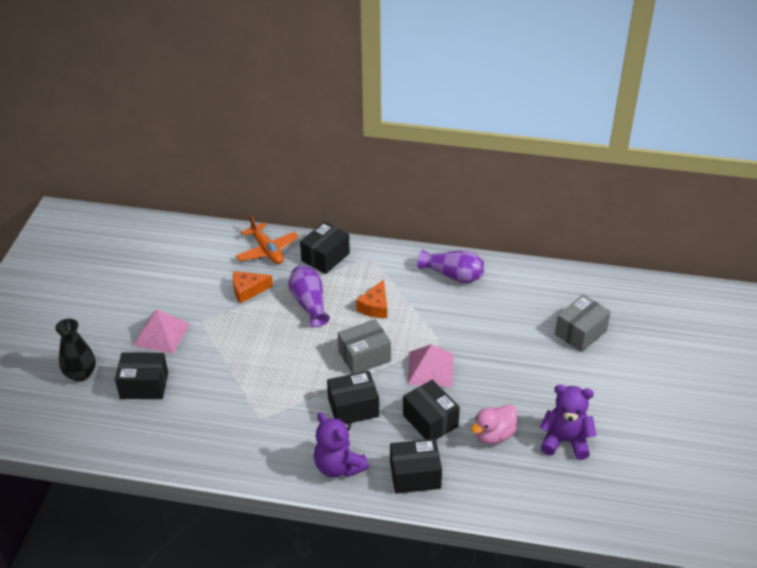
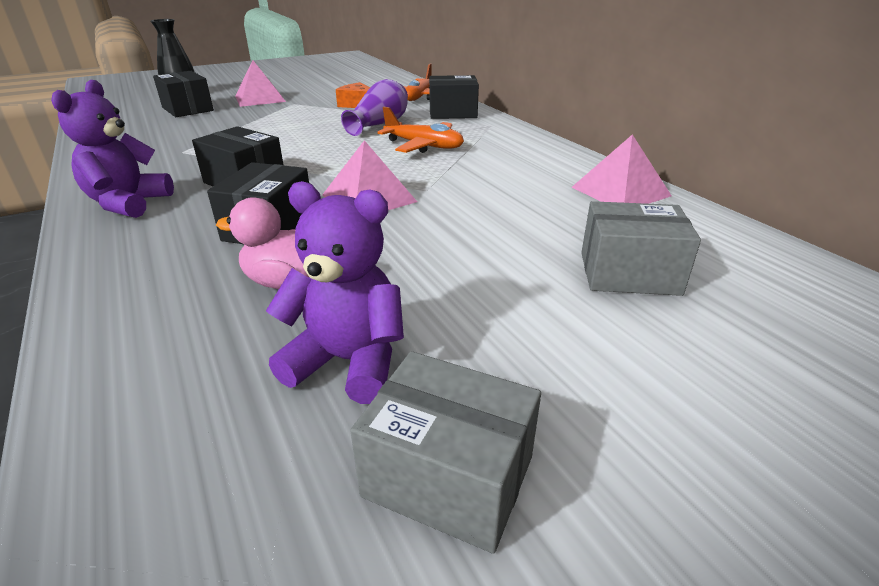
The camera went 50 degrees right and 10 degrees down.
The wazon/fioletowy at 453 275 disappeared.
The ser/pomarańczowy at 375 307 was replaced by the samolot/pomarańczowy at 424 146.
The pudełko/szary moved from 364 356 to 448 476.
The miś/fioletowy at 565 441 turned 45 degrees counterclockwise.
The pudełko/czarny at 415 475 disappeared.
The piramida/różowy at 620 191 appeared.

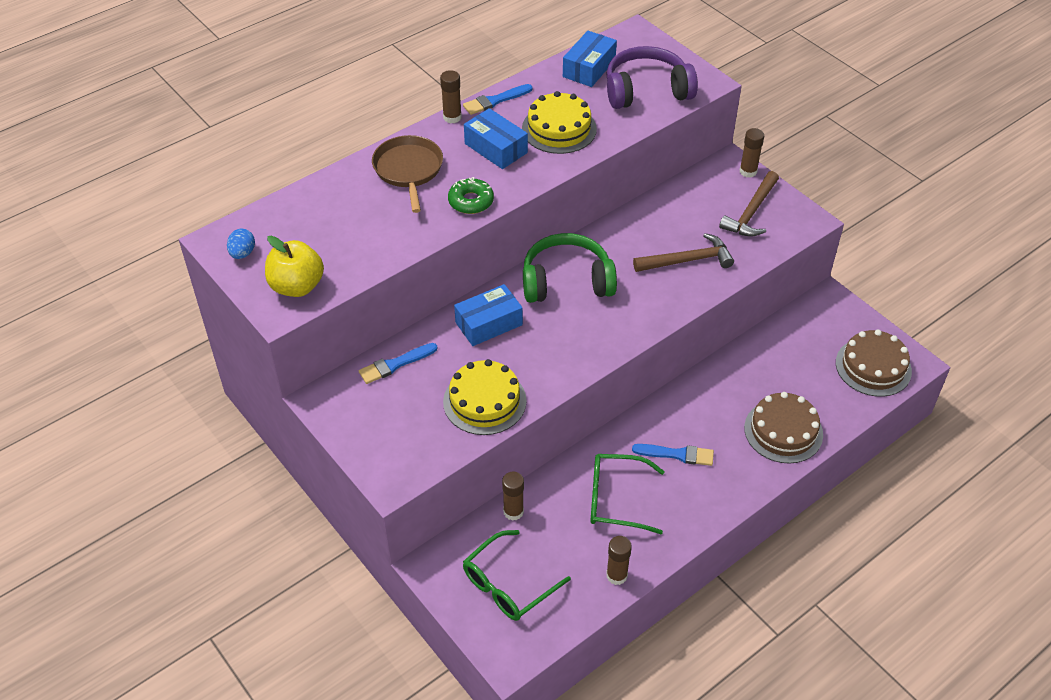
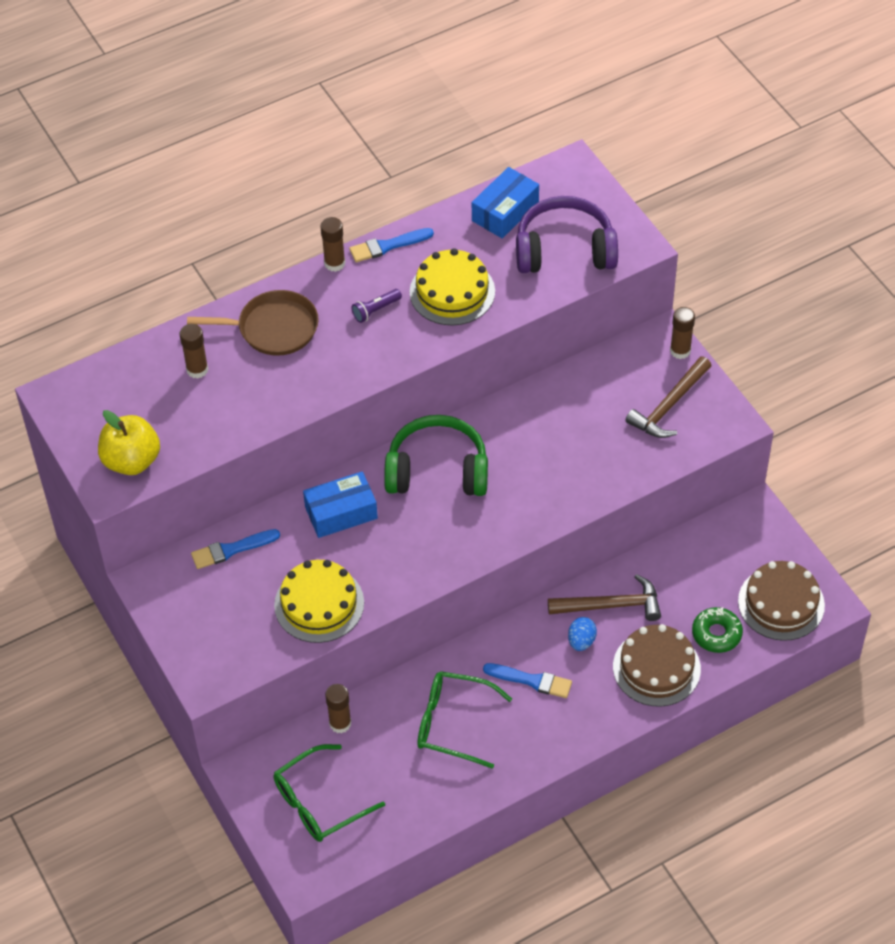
The camera went 10 degrees right and 5 degrees up.
The pudełko/niebieski at 496 148 was replaced by the latarka/fioletowy at 375 310.
The patelnia/brązowy at 408 170 turned 90 degrees clockwise.
The donut/zielony moved from 471 201 to 716 634.
The jajko/niebieski moved from 242 253 to 581 641.
The młotek/brązowy moved from 688 260 to 611 605.
The klej w sztyfcie/brązowy moved from 616 575 to 197 369.

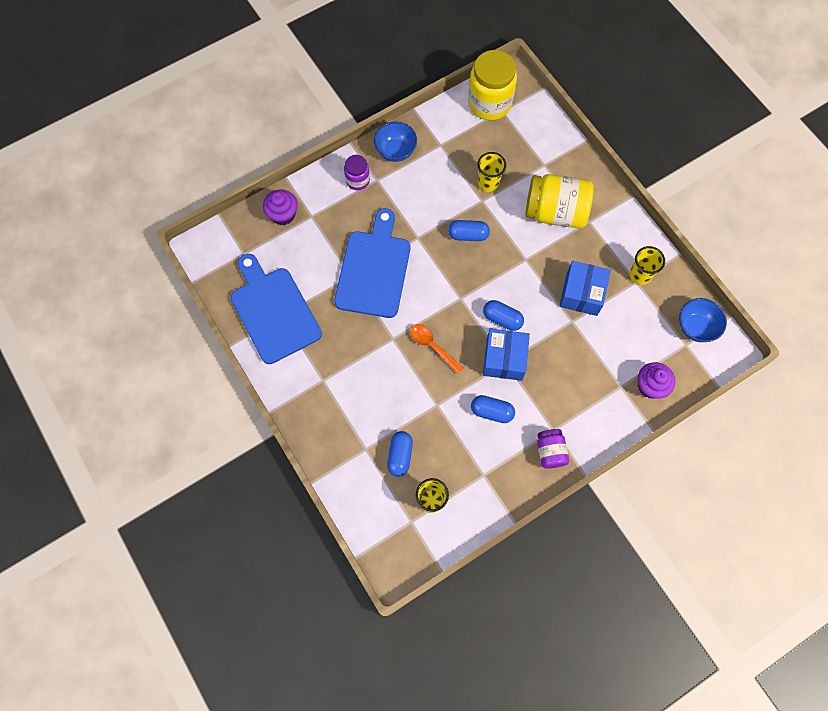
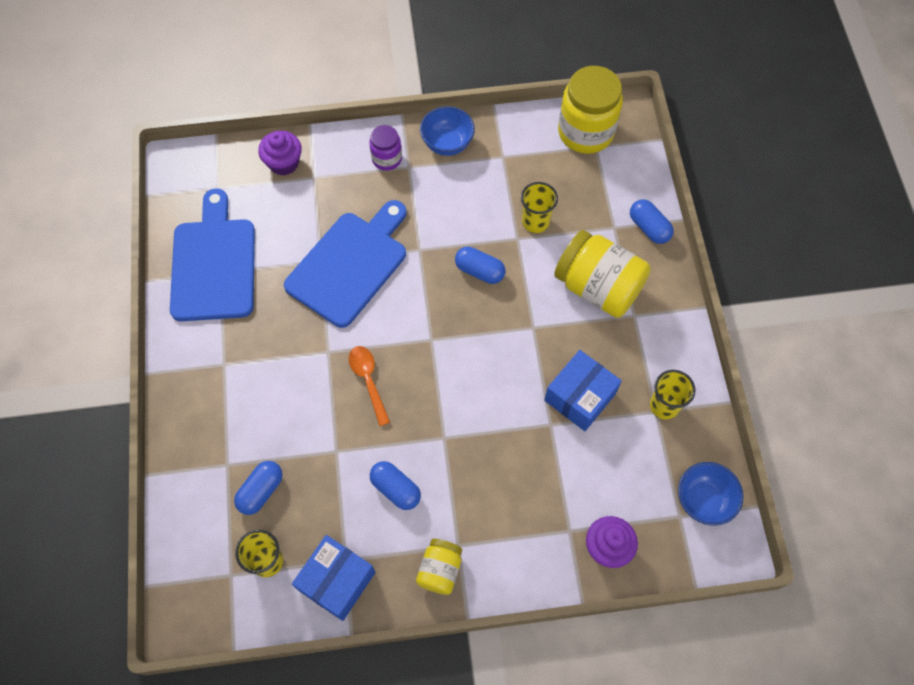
The camera went 25 degrees right and 5 degrees down.
The kapsułka/niebieski moved from 502 319 to 649 228.
The pudełko/niebieski moved from 504 359 to 337 581.
The słoik/fioletowy at 550 451 became the słoik/żółty at 440 570.

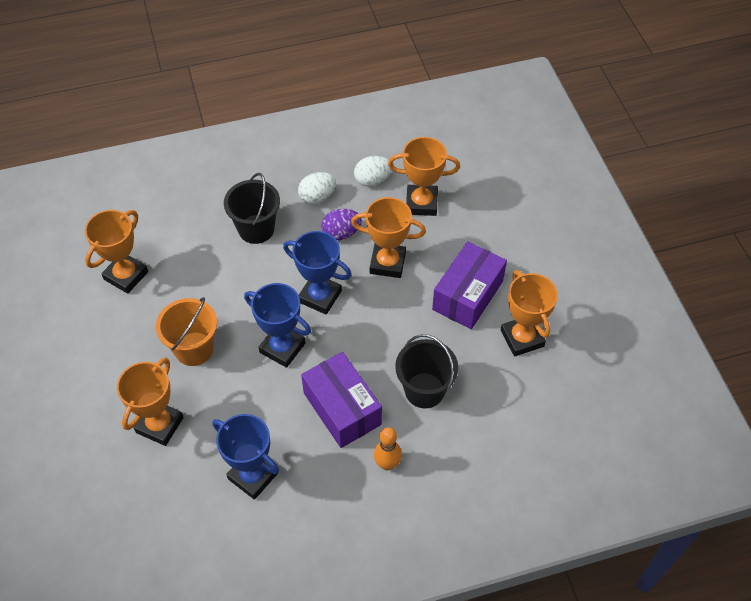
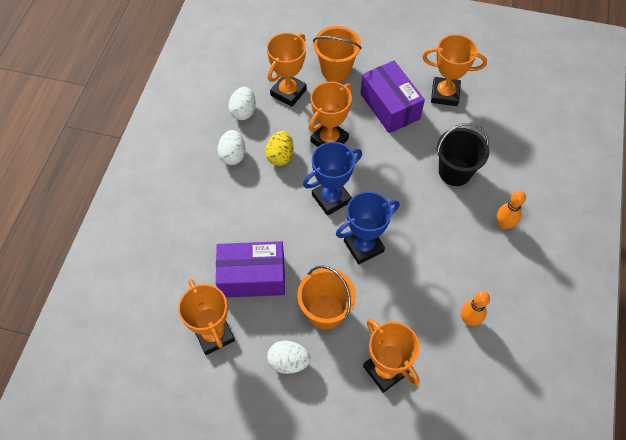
The camera went 60 degrees left and 5 degrees up.
The wiadro/czarny at 256 229 disappeared.
The jajko/fioletowy at 341 233 became the jajko/żółty at 280 156.
The pudełko/fioletowy moved from 342 409 to 252 277.
The puchar/niebieski at 253 476 was replaced by the kręgiel/pomarańczowy at 469 319.
The wiadro/pomarańczowy at 336 69 appeared.
The jajko/biały at 288 361 appeared.

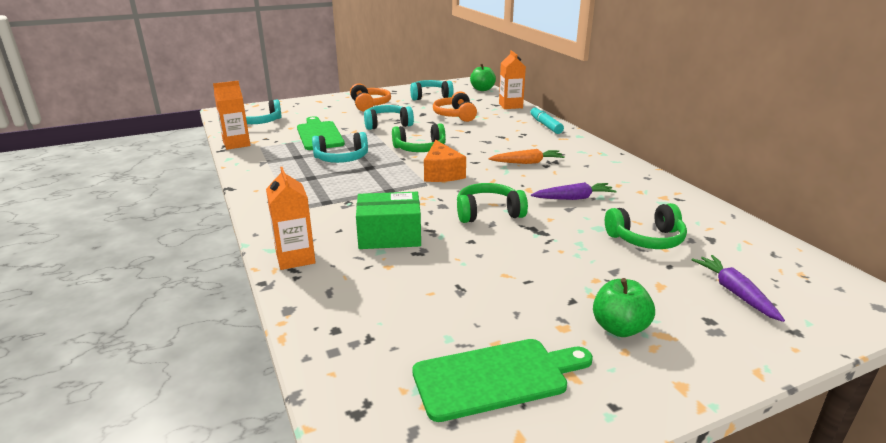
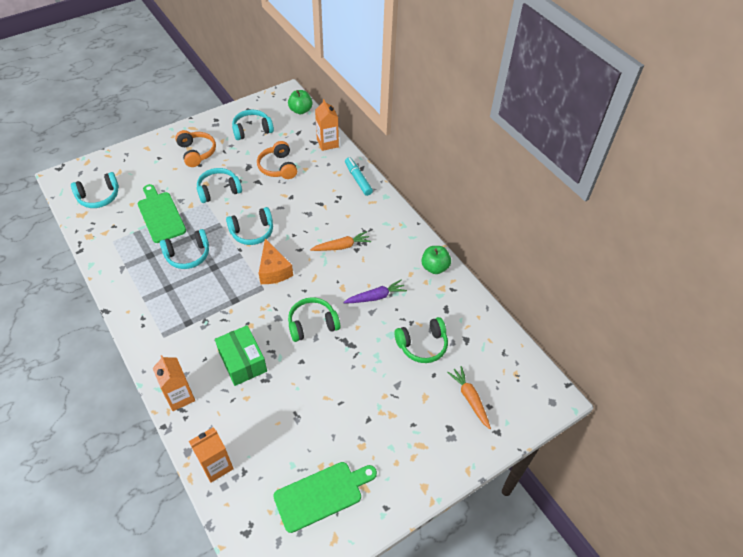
The camera went 10 degrees left and 25 degrees up.
The karton mleka/pomarańczowy moved from 236 144 to 216 465.
The słuchawki/zielony at 420 149 became the słuchawki/turkusowy at 252 232.
The pudełko/zielony at 389 235 turned 75 degrees clockwise.
The marchewka/fioletowy at 735 293 became the marchewka/pomarańczowy at 470 399.
The jabłko/zielony moved from 619 328 to 434 267.

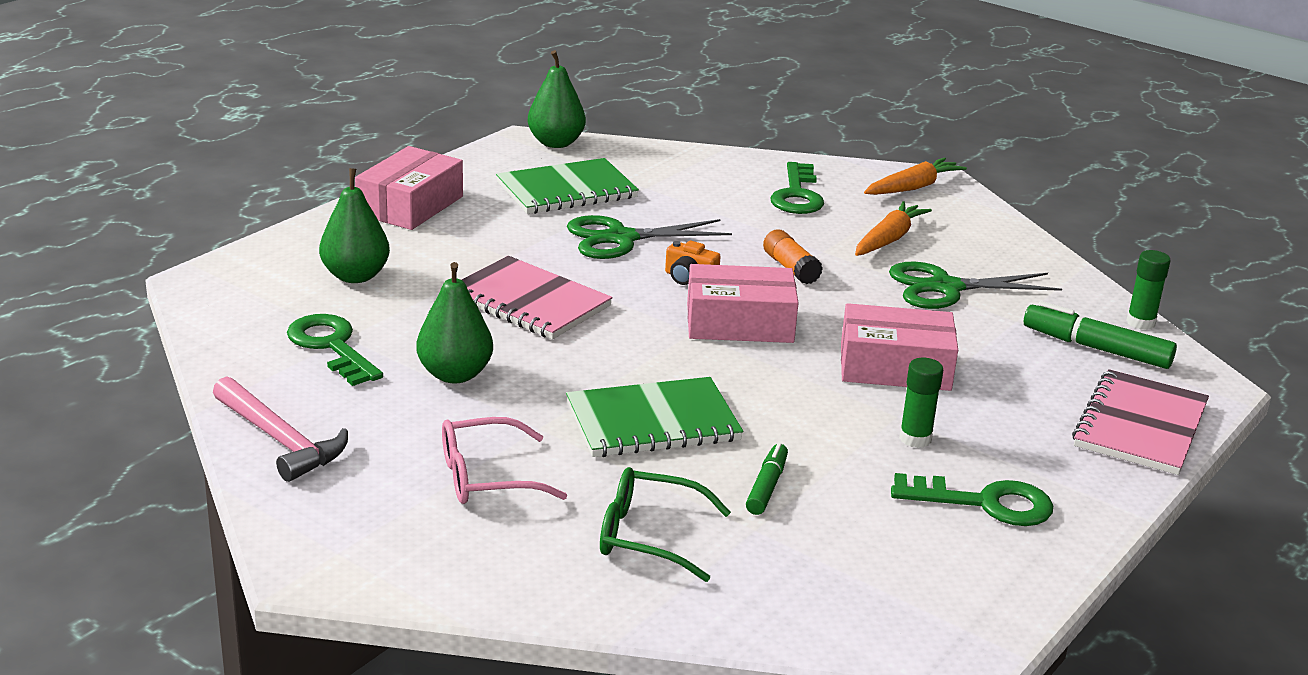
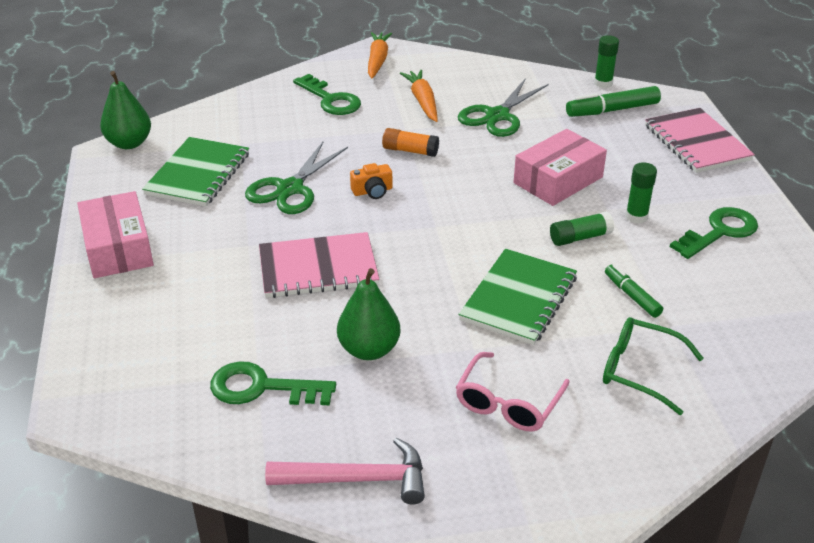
The camera went 45 degrees left and 10 degrees up.
The gruszka/zielony at 355 276 disappeared.
The pudełko/różowy at 739 323 disappeared.
The okulary/zielony at 649 536 turned 60 degrees clockwise.
The klej w sztyfcie/zielony at 580 238 appeared.

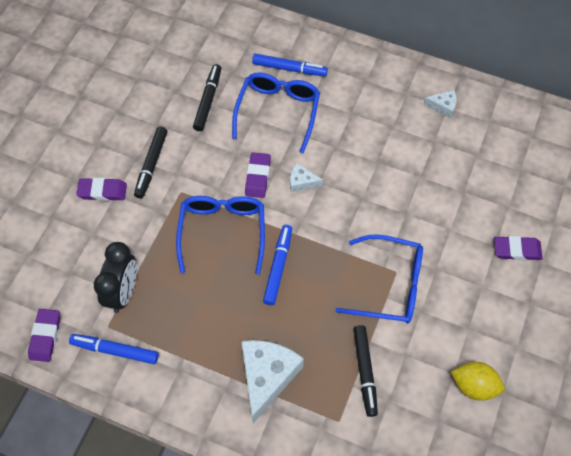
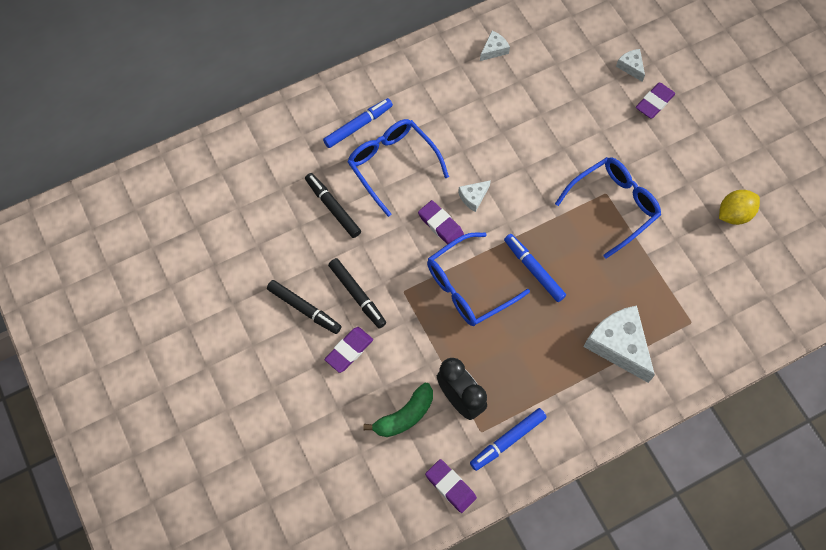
The camera went 50 degrees left and 5 degrees up.
The okulary/niebieski at 222 232 turned 75 degrees counterclockwise.
The flamaster/czarny moved from 364 372 to 304 309.
The ser/biały at 631 67 appeared.
The banan/zielony at 405 415 appeared.

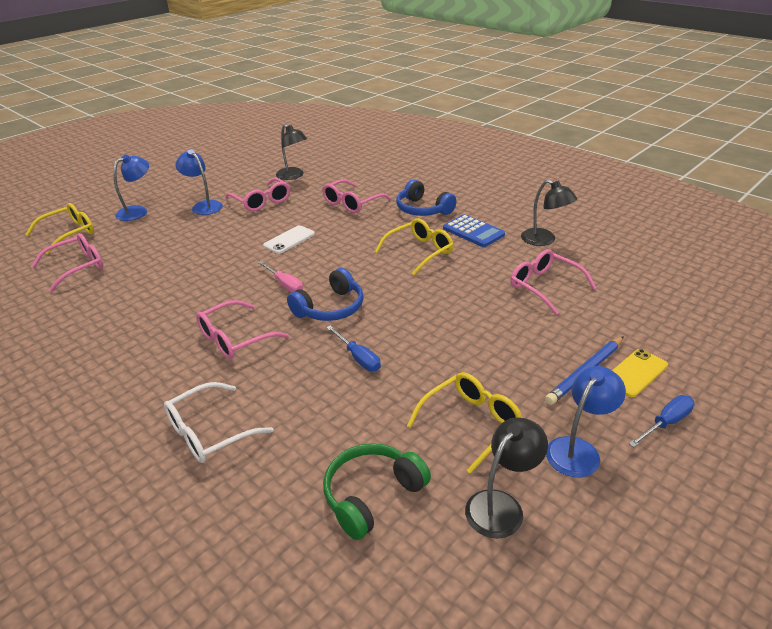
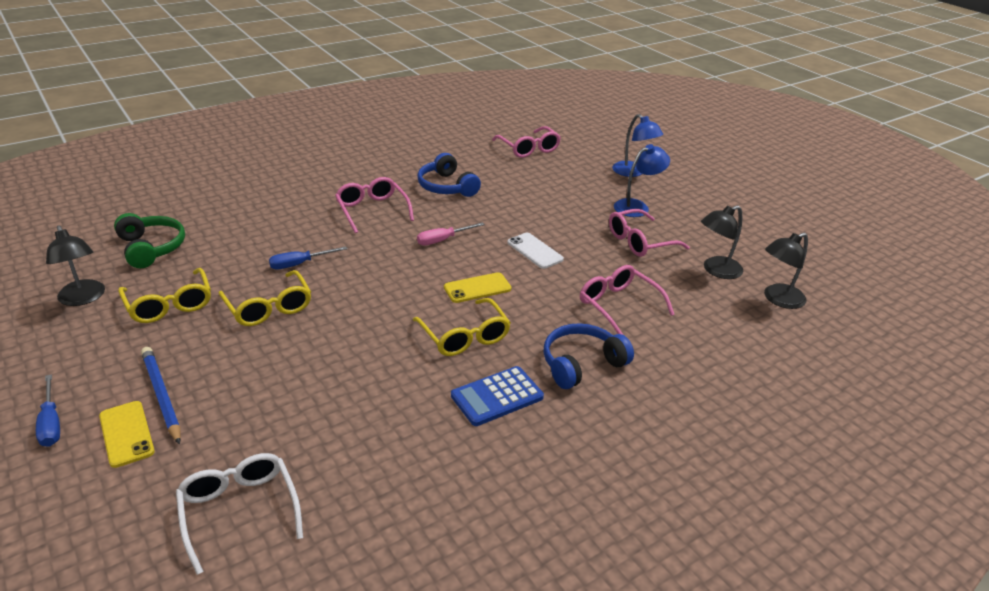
The camera went 100 degrees right and 0 degrees up.
The lampka/czarny moved from 544 240 to 778 299.
The okulary/żółty moved from 69 233 to 269 307.
The okulary/różowy at 544 286 disappeared.
The słuchawki/niebieski moved from 330 308 to 446 187.
The lampka/niebieski at 578 449 disappeared.
The okulary/biały moved from 209 432 to 239 511.
The telefon/żółty at 477 288 appeared.

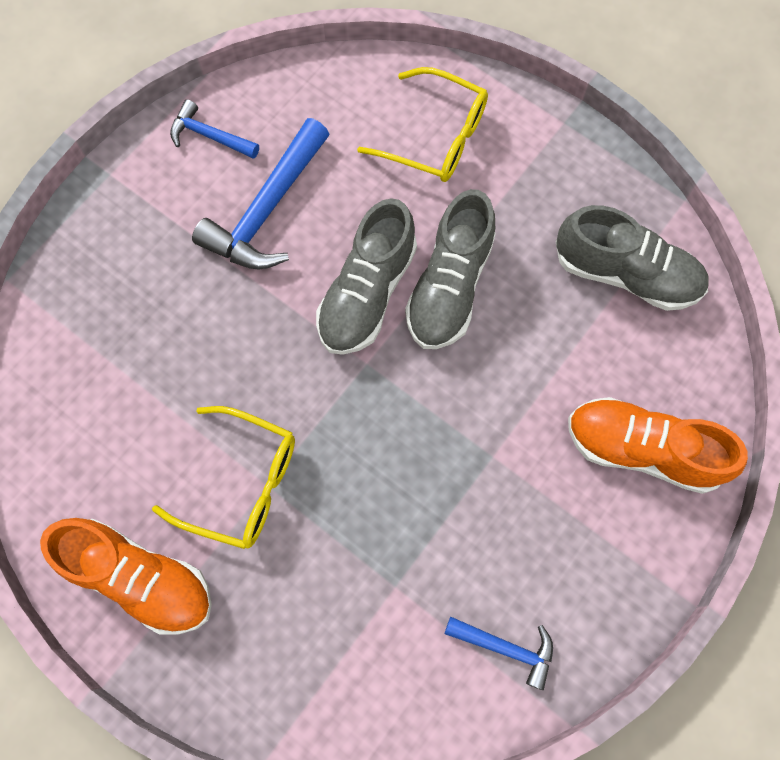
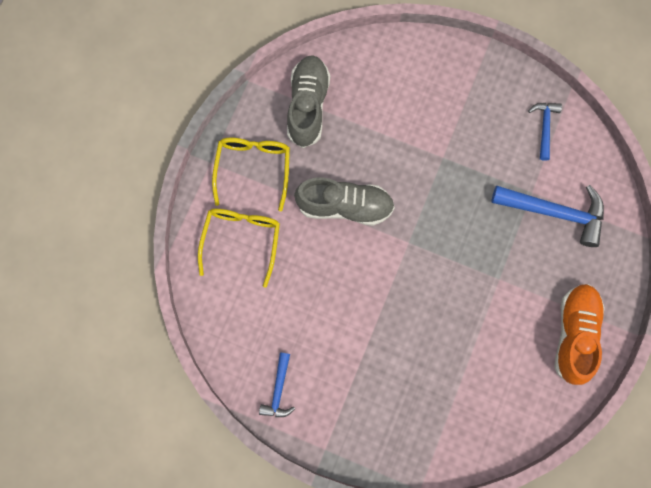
The camera went 105 degrees left and 5 degrees up.
The młotek/niebieski moved from 267 210 to 554 212.
The but/szary at 367 293 disappeared.
The but/pomarańczowy at 642 449 disappeared.
The okulary/żółty moved from 241 483 to 253 169.

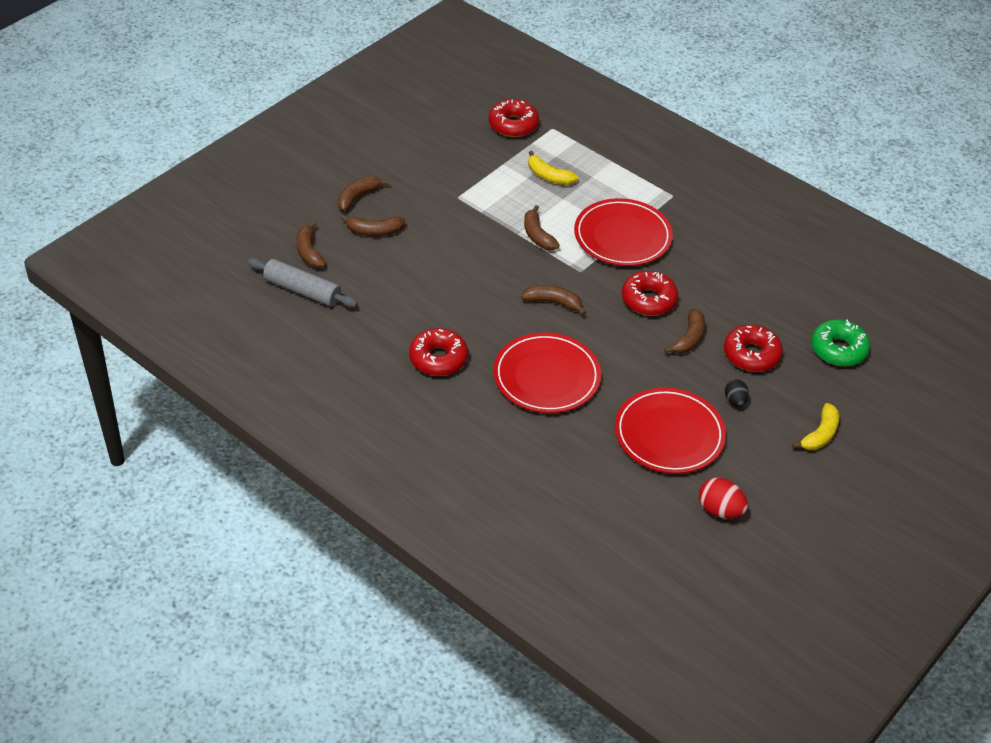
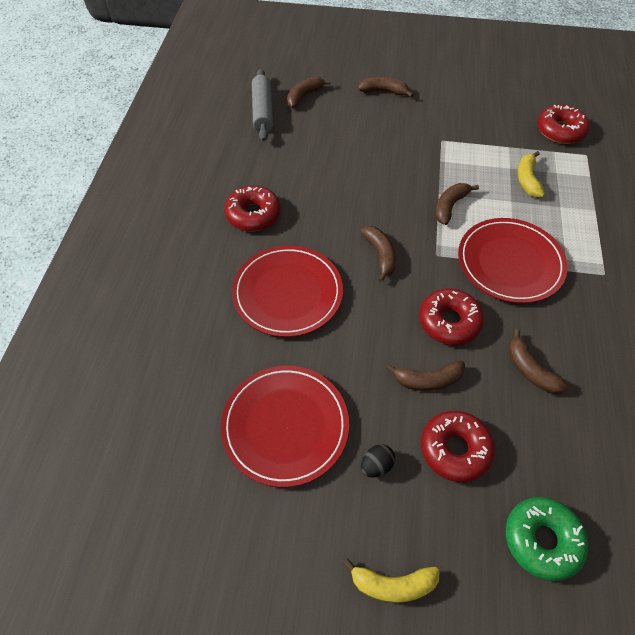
The camera went 60 degrees right and 10 degrees up.
The banan/brązowy moved from 374 231 to 530 370.
The jajko/czerwony at 720 510 disappeared.

